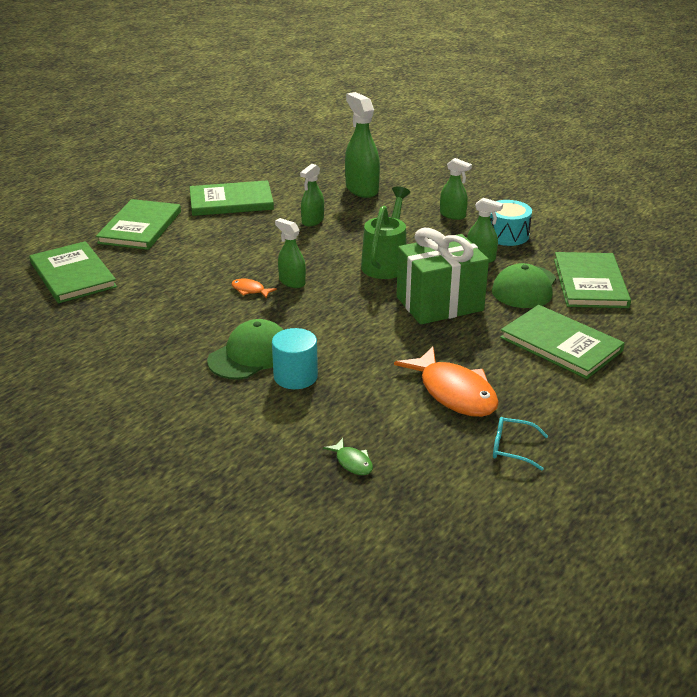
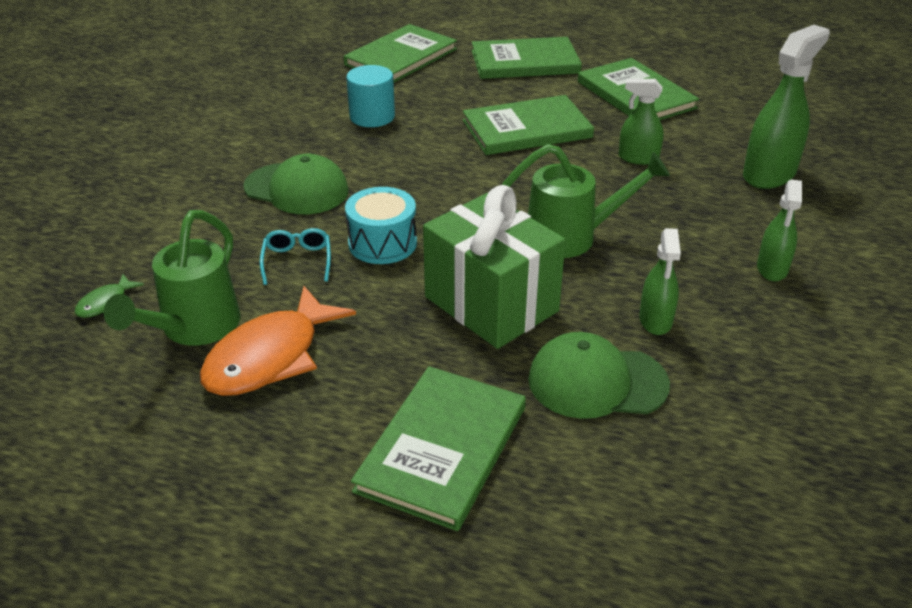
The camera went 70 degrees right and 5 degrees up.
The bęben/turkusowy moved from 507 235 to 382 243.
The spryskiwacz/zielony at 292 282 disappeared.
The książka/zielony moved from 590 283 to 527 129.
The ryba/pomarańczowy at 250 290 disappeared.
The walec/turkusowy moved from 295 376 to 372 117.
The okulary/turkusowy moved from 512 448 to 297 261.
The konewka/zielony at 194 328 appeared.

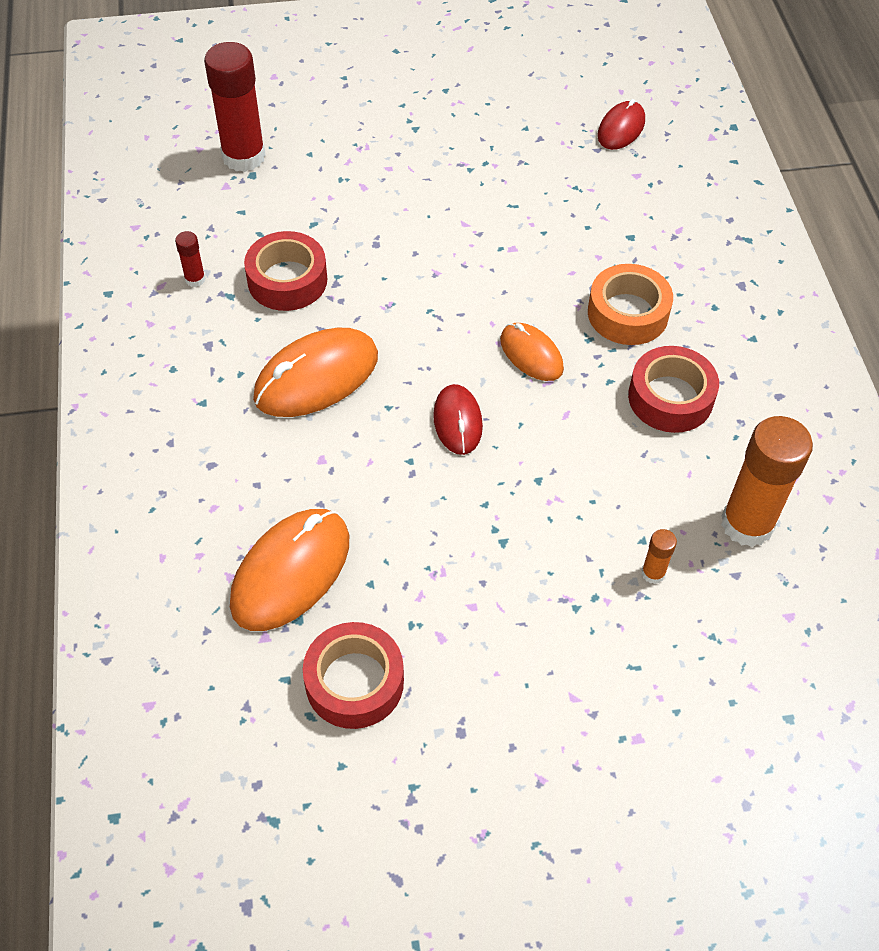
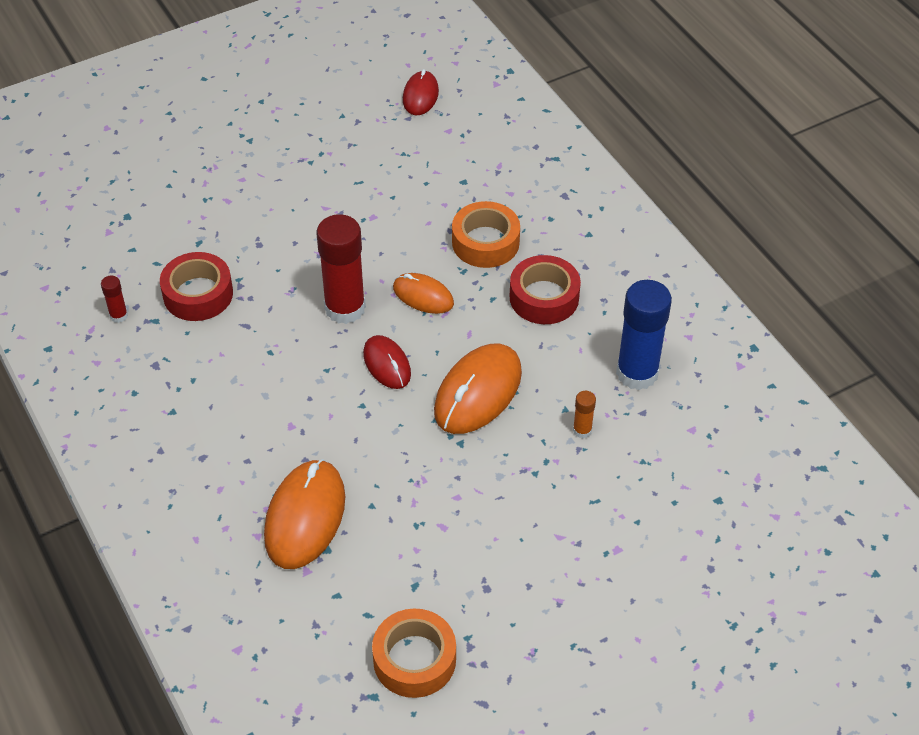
The camera went 20 degrees left and 5 degrees down.
The klej w sztyfcie/czerwony moved from 244 156 to 345 308.
The myszka/pomarańczowy moved from 316 377 to 478 392.
The klej w sztyfcie/pomarańczowy at 747 524 became the klej w sztyfcie/niebieski at 637 373.
The taśma klejąca/czerwony at 354 682 disappeared.
The taśma klejąca/pomarańczowy at 414 659 appeared.

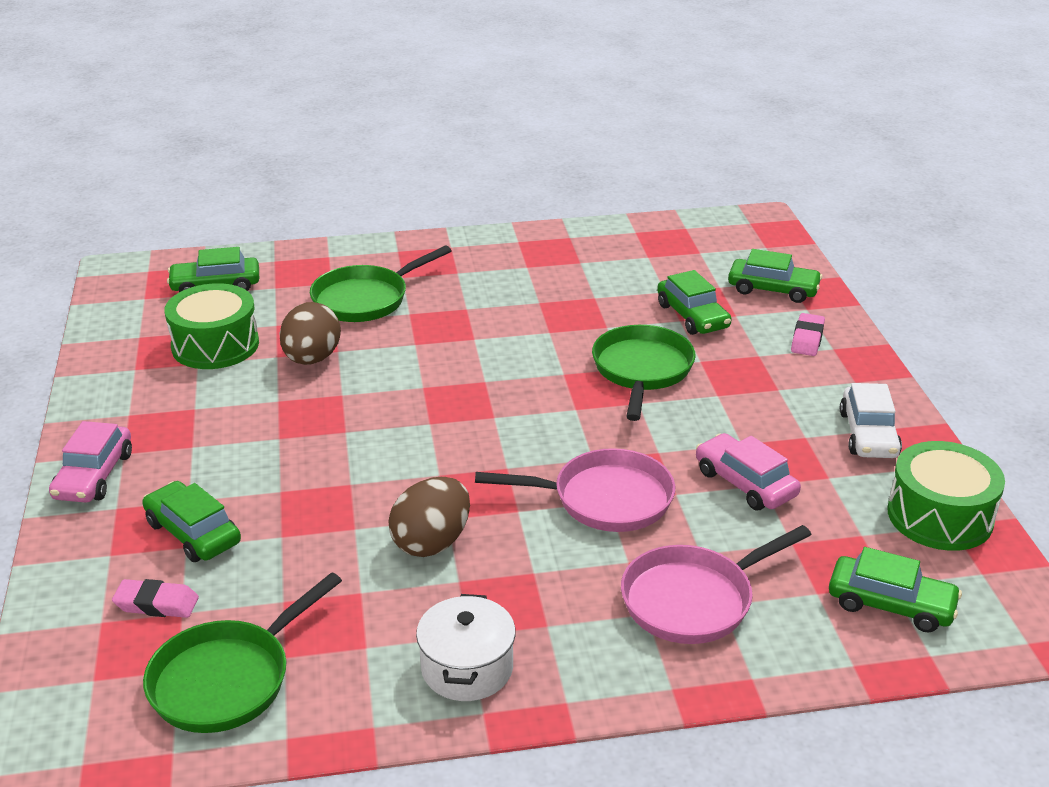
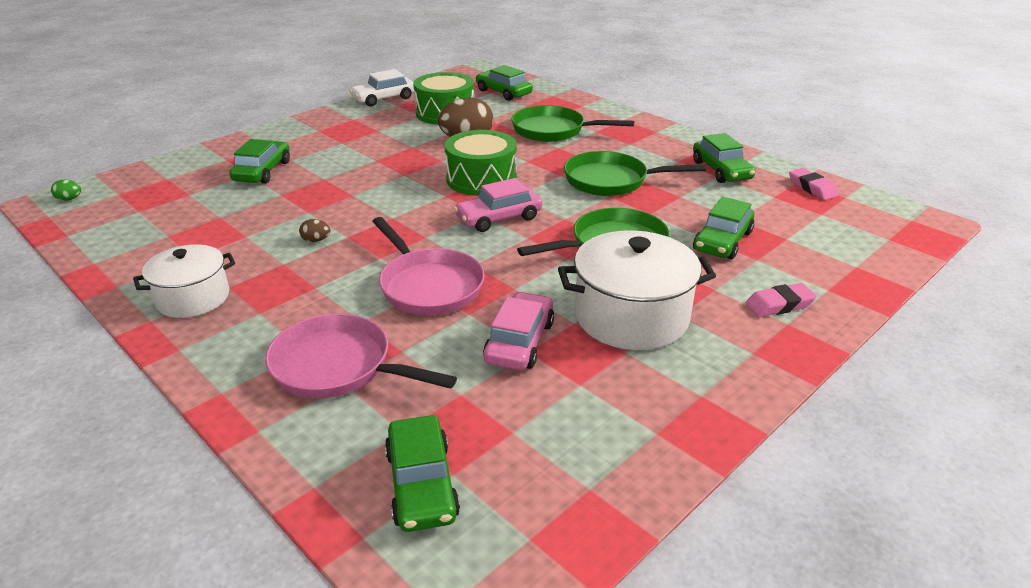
The camera went 55 degrees right and 0 degrees up.
The samochód/zielony moved from 773 289 to 721 170.
The samochód/biały moved from 868 434 to 384 98.
The samochód/różowy moved from 94 475 to 498 218.
The bęben/zielony moved from 940 516 to 481 179.
The jajko/brązowy at 431 542 changed to 0.43 times the size.
The patelnia/zielony moved from 227 679 to 611 181.
The gumka do mazania/różowy moved from 156 604 to 812 188.
The jajko/zielony at 69 199 appeared.
The garnek/biały at 631 317 appeared.

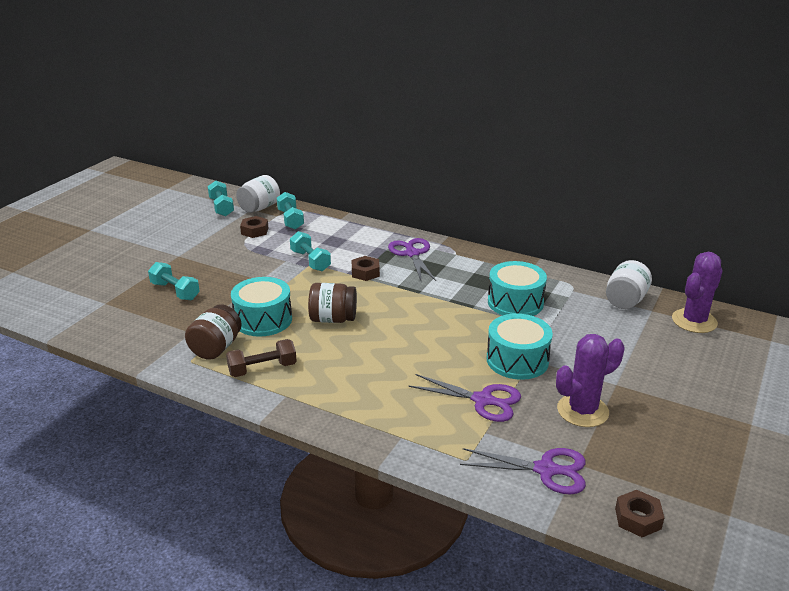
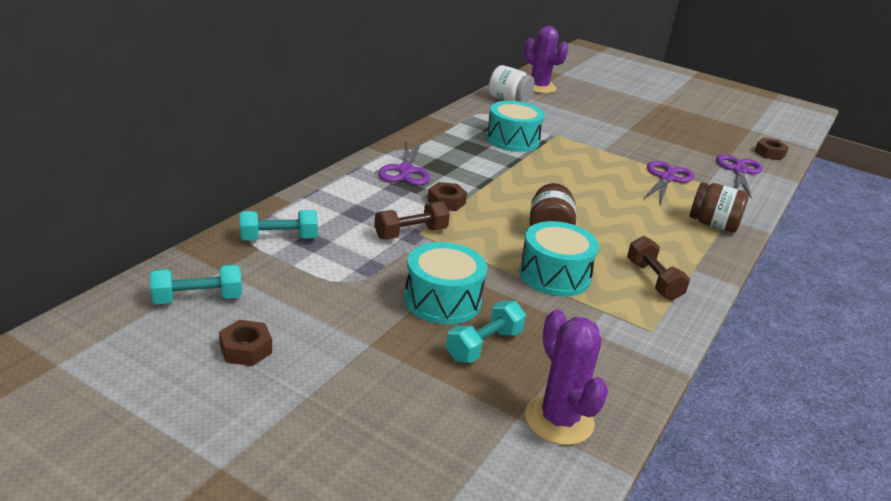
The camera went 90 degrees left and 0 degrees up.
The słoik/biały at 259 208 disappeared.
The nakrętka/brązowy moved from 254 231 to 246 349.
The hantel/turkusowy at 310 261 became the hantel/brązowy at 411 233.
The nożyczki/fioletowy at 412 254 turned 75 degrees counterclockwise.
The słoik/brązowy moved from 216 348 to 713 224.
The bęben/turkusowy moved from 517 360 to 442 300.
The kaktus/fioletowy moved from 582 411 to 559 420.

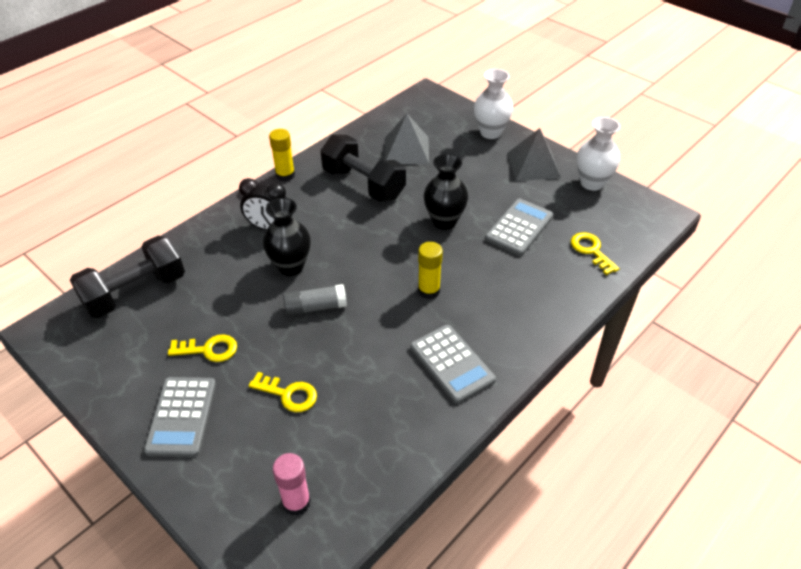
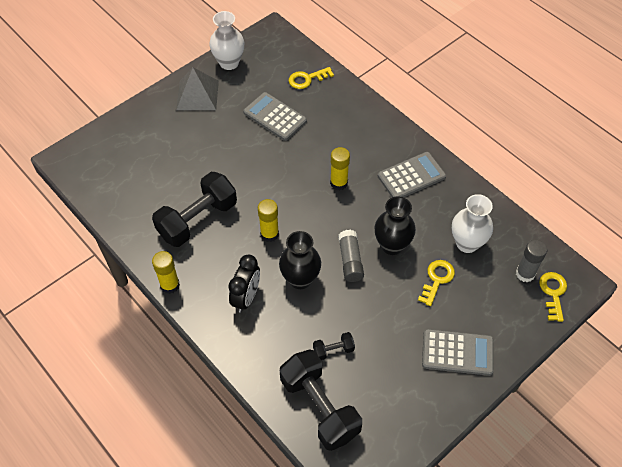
The camera went 85 degrees left and 10 degrees up.
The wazon/biały moved from 490 132 to 467 243.
The piramida/szary at 406 150 disappeared.
The wazon/czarny moved from 444 221 to 392 245.
The klucz/żółty moved from 209 349 to 553 293.
The klej w sztyfcie/różowy at 296 502 became the klej w sztyfcie/szary at 525 274.
The klej w sztyfcie/żółty at 269 234 appeared.
The hantel/czarny at 333 350 appeared.

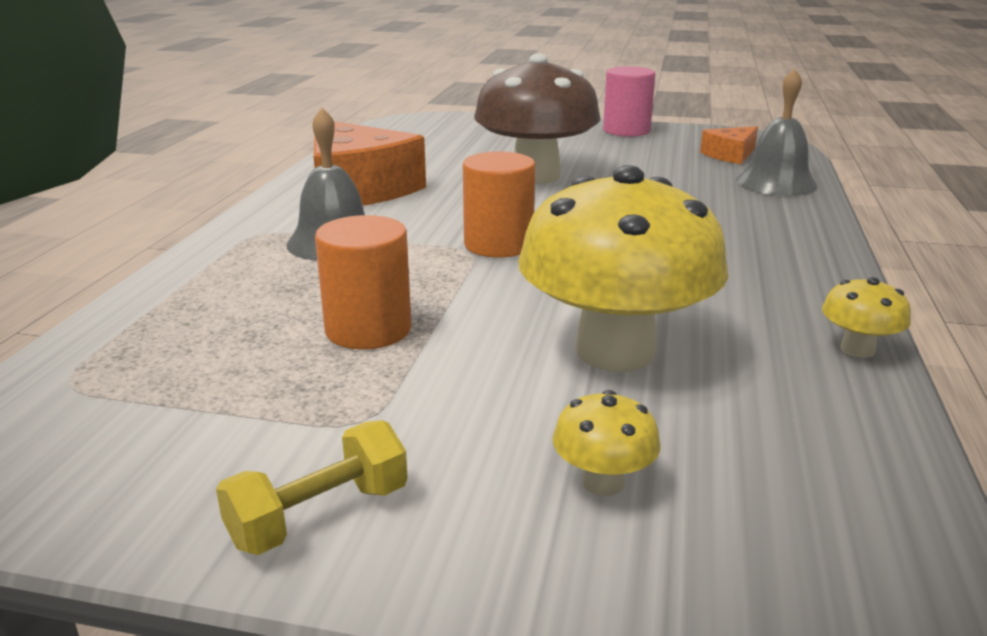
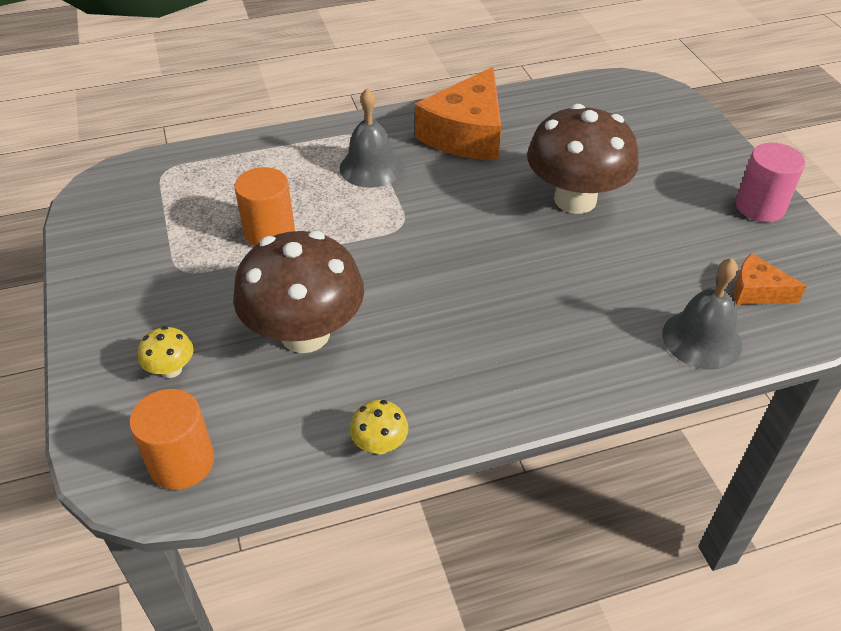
The camera went 60 degrees right and 20 degrees up.
The walec/pomarańczowy moved from 498 245 to 182 462.
The grzyb/żółty at 615 351 became the grzyb/brązowy at 305 334.
The hantel/żółty at 319 516 disappeared.

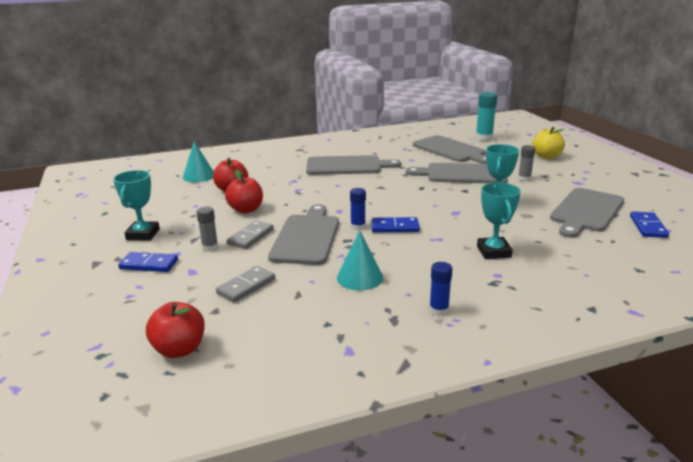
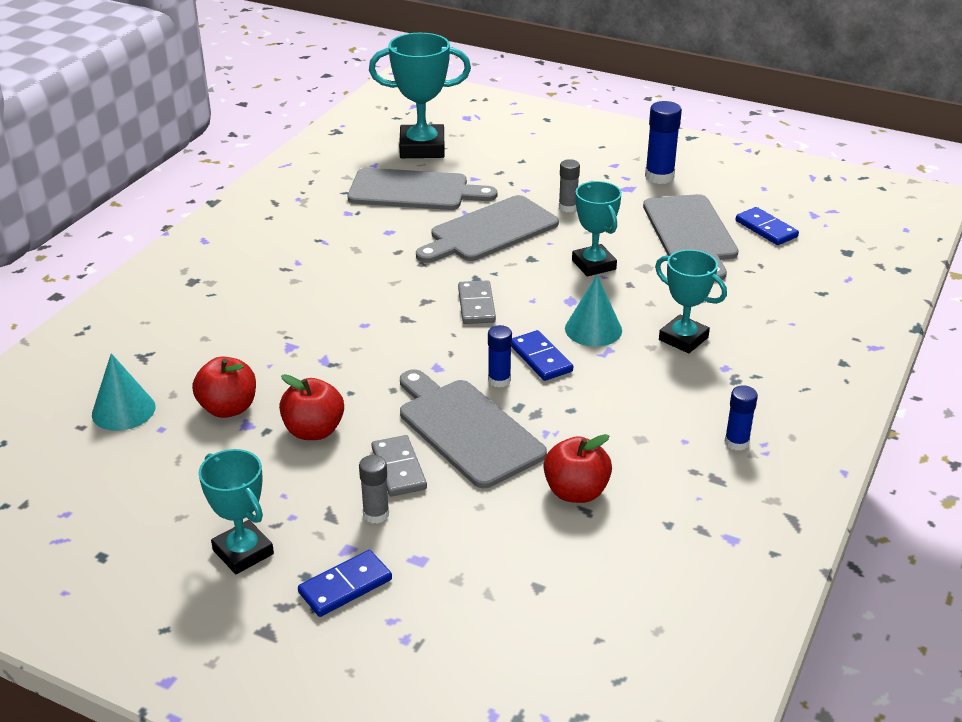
The camera went 45 degrees left and 10 degrees up.
The klej w sztyfcie/turkusowy at 484 138 was replaced by the puchar/turkusowy at 422 148.
The jabłko/żółty at 546 156 disappeared.
The deska do krojenia/szary at 347 166 disappeared.
The kostka domina/niebieski at 395 227 turned 75 degrees counterclockwise.
The stożek/turkusowy moved from 360 277 to 593 329.
The kostka domina/szary moved from 246 286 to 476 305.
The jabłko/czerwony moved from 179 349 to 576 492.
The klej w sztyfcie/niebieski at 659 177 appeared.

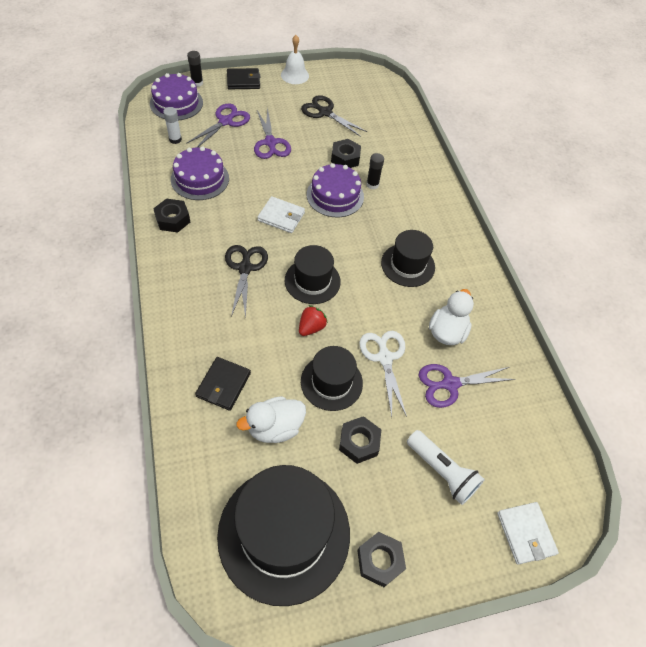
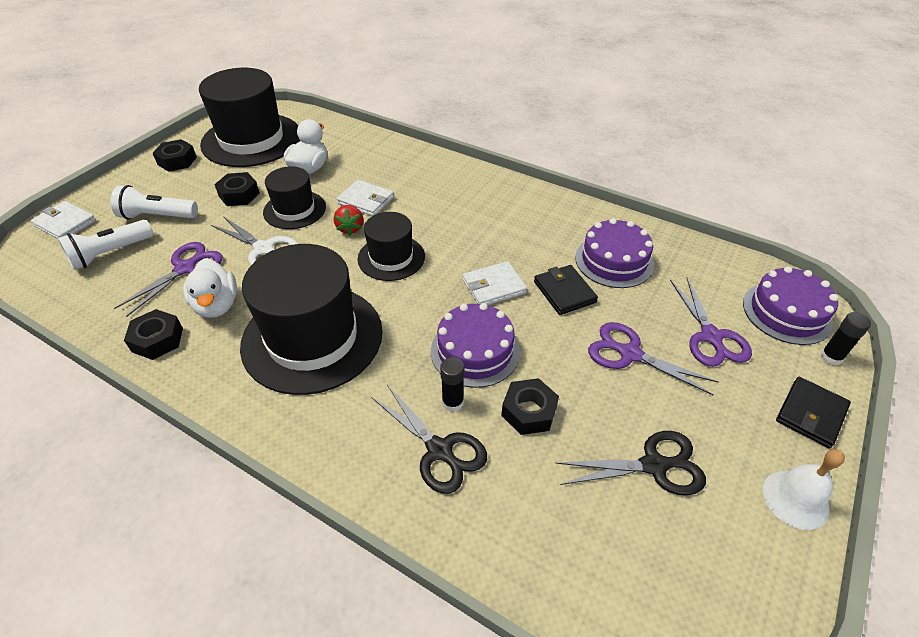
The camera went 140 degrees right and 10 degrees down.
The klej w sztyfcie/biały at 175 139 disappeared.
The nakrętka/czarny moved from 173 219 to 157 340.
The kapelusz/czarny at 408 265 changed to 1.82 times the size.
The nożyczki/czarny moved from 245 268 to 439 450.
The portfel/czarny moved from 223 385 to 564 292.
The portfel/biały at 366 200 appeared.
The latarka/biały at 110 253 appeared.

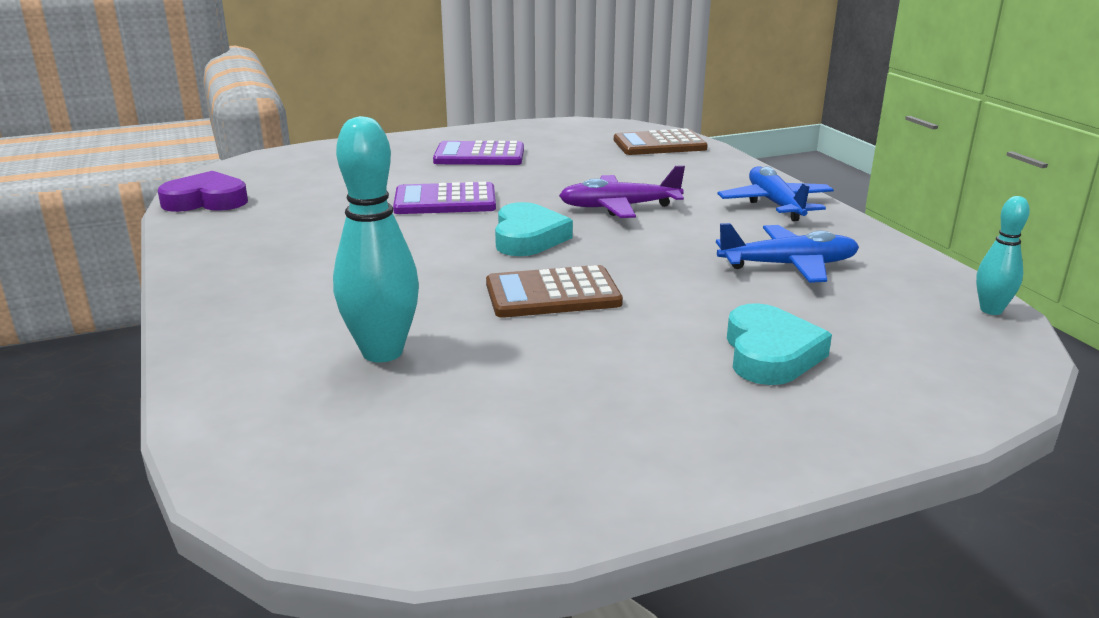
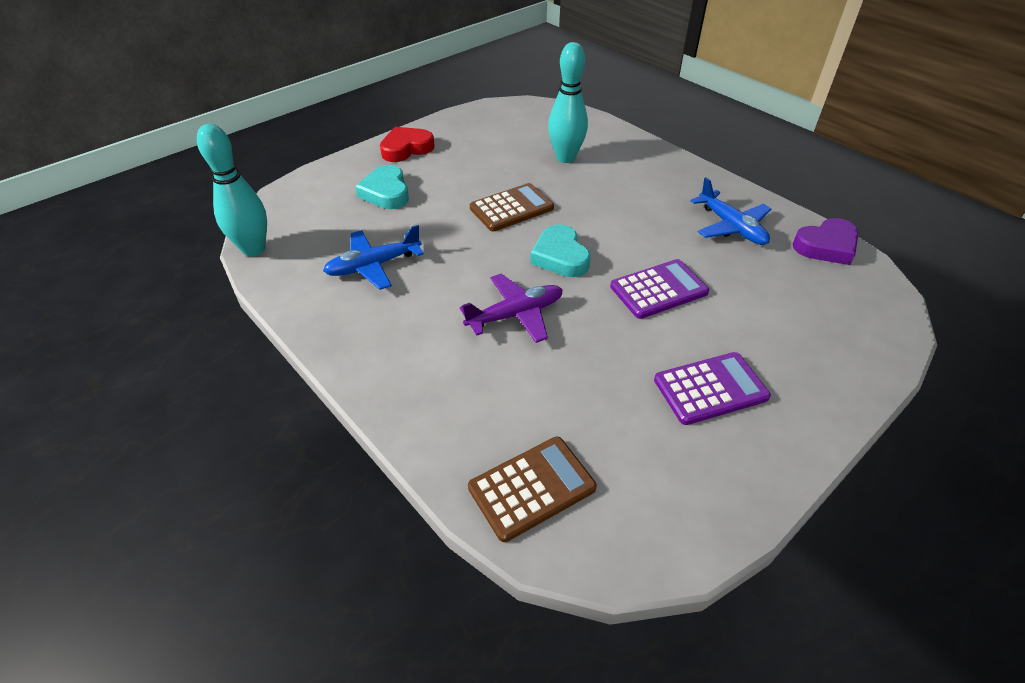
The camera went 160 degrees right and 20 degrees up.
The samolot/niebieski moved from 775 204 to 731 227.
The kręgiel/turkusowy at 991 310 changed to 1.82 times the size.
The serce/czerwony at 406 148 appeared.

